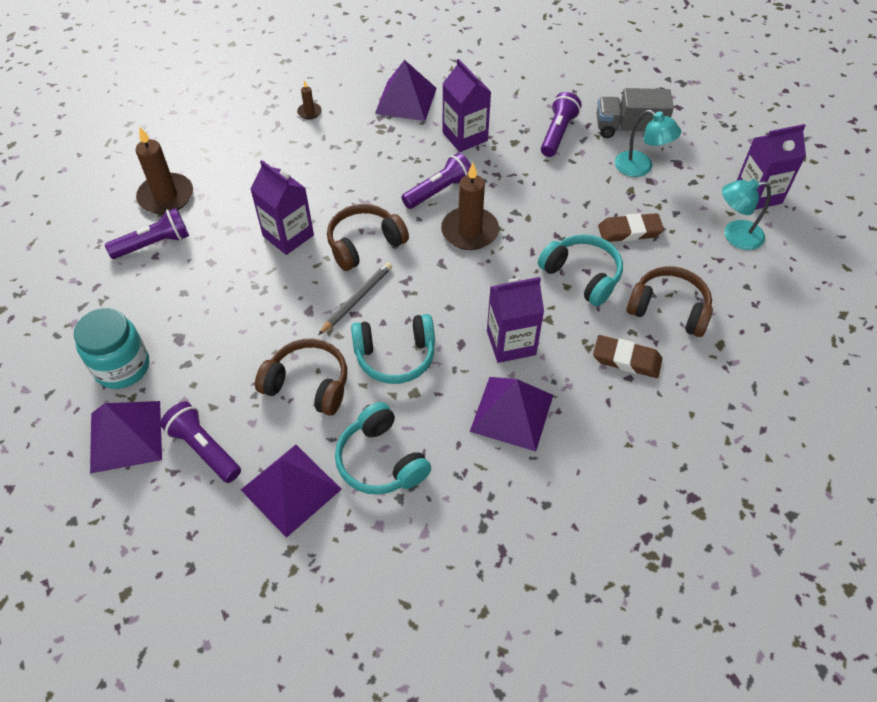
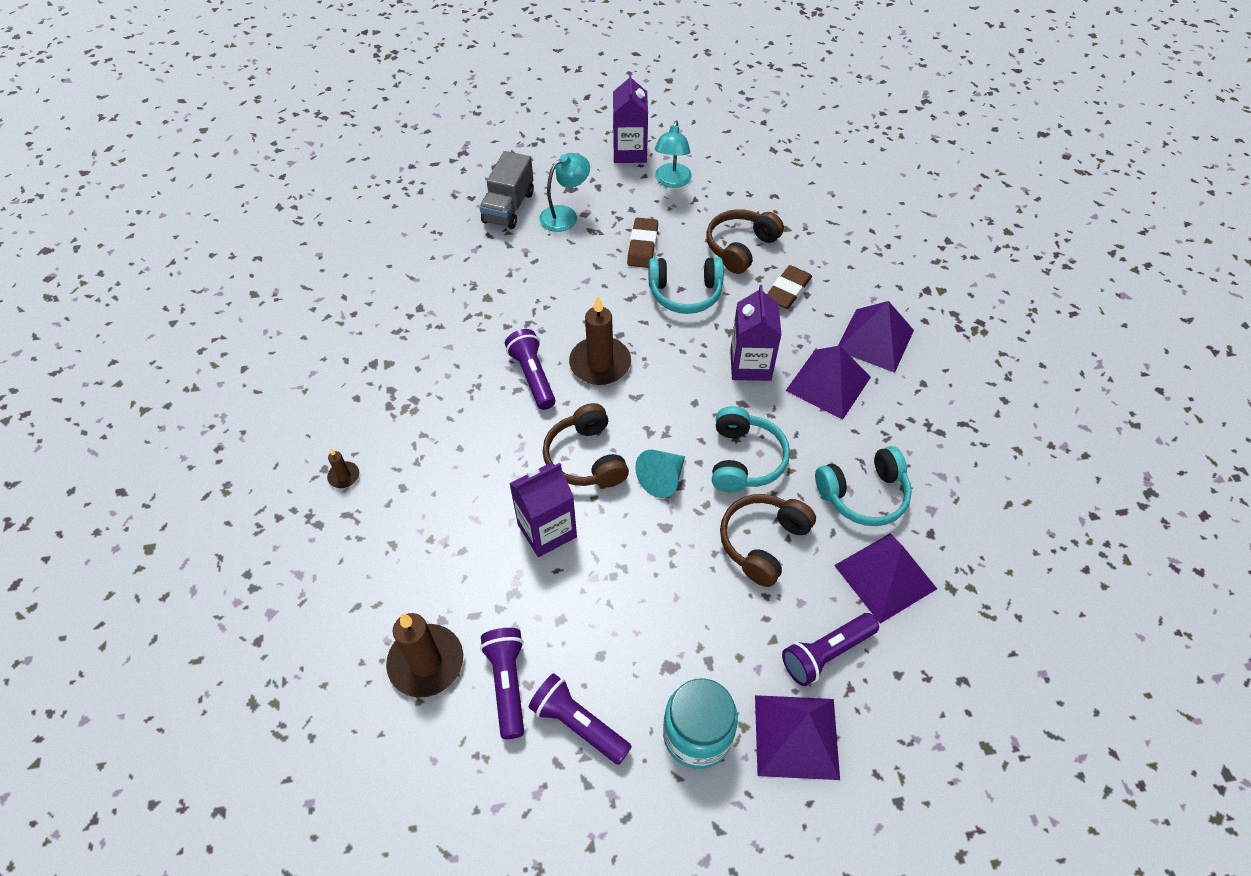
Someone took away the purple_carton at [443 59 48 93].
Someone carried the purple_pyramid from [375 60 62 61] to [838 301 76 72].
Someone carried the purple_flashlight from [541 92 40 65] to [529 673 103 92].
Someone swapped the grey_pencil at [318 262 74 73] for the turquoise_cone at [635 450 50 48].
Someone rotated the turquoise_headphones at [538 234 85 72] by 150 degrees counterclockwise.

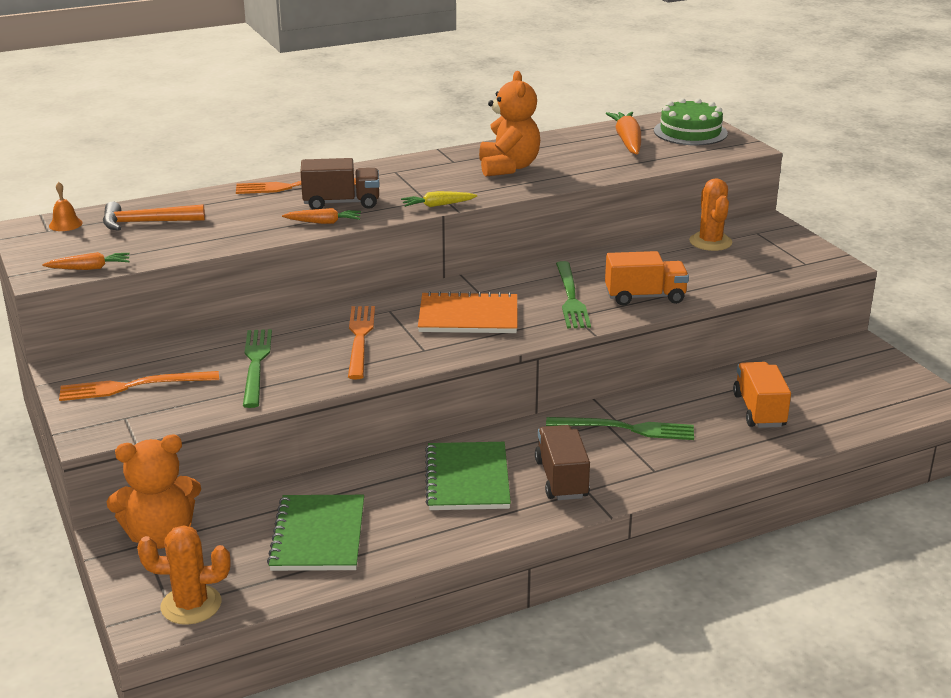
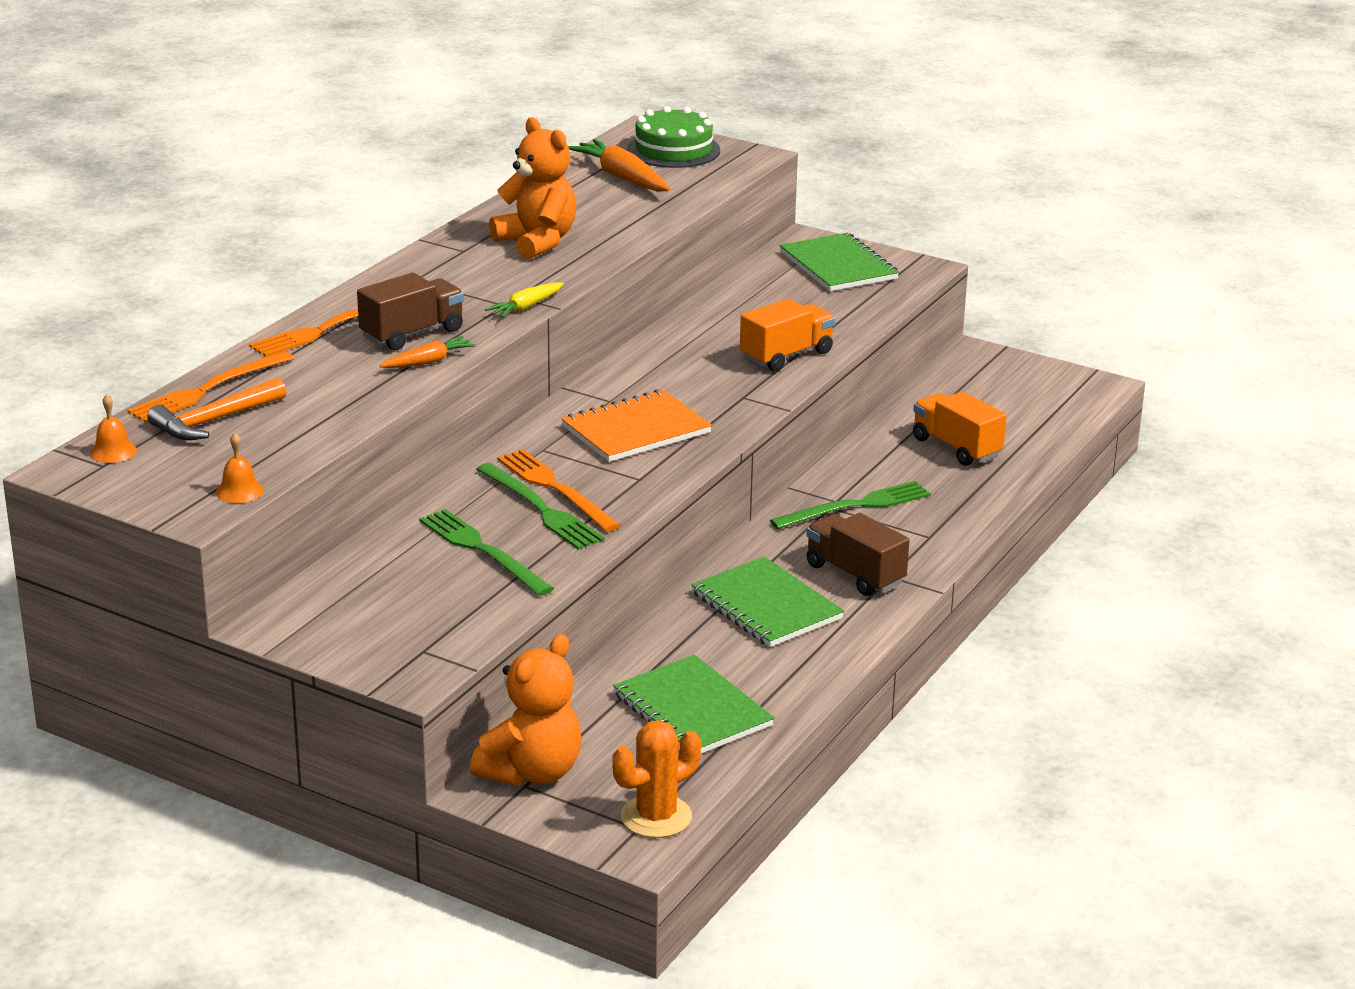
Someone took away the orange_cactus at [689 178 43 73].
Someone put down the green_notebook at [779 233 120 58].
Someone carried the orange_fork from [59 371 160 30] to [127 351 167 72].
Someone carried the green_fork from [556 261 35 67] to [476 463 128 87].
Someone swapped the orange_carrot at [42 252 88 18] for the orange_bell at [216 433 48 70].

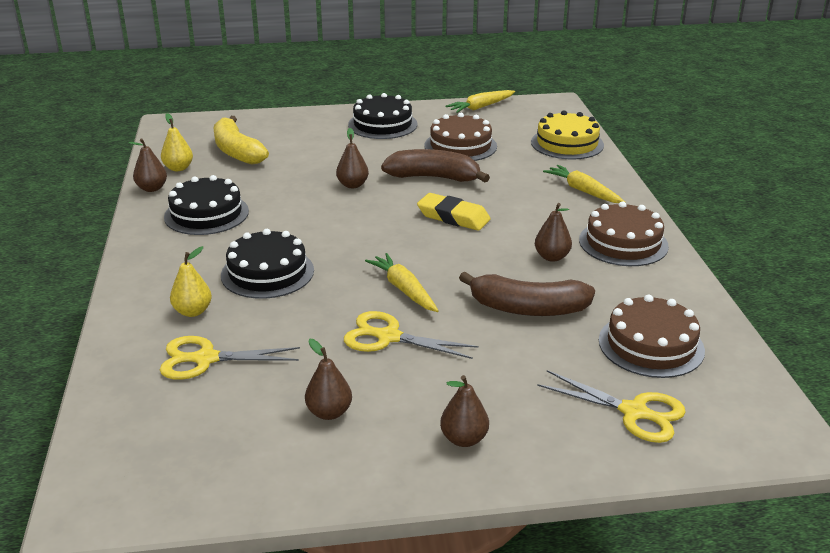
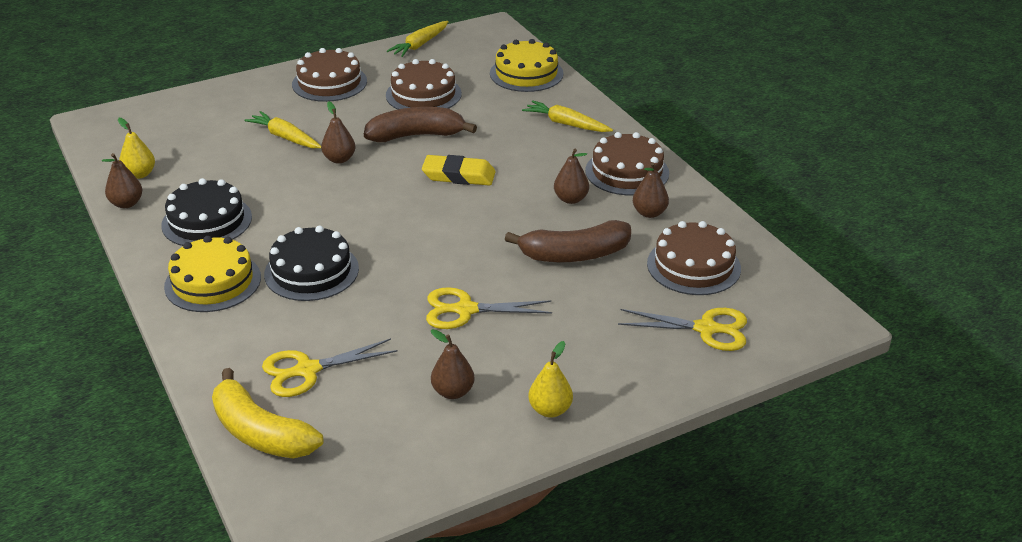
Someone put down the yellow_cake at [164 236 97 76].
Someone carried the yellow_pear from [170 246 42 71] to [528 341 45 77].
Someone carried the yellow_banana from [213 116 56 49] to [212 368 111 91].
Someone carried the yellow_carrot from [365 253 74 59] to [244 111 77 37].
Someone carried the brown_pear from [440 375 49 72] to [633 162 36 56].
Someone repainted the black_cake at [348 93 69 46], which became the brown_cake at [292 48 75 54].

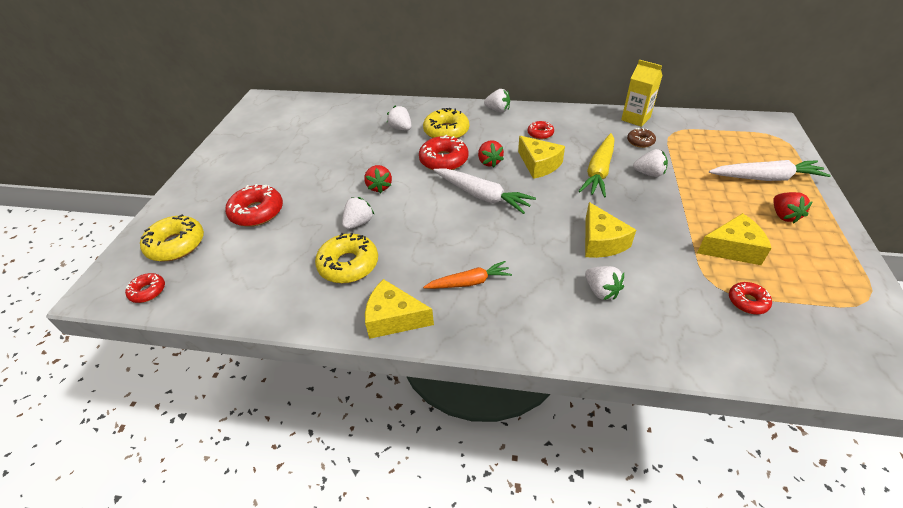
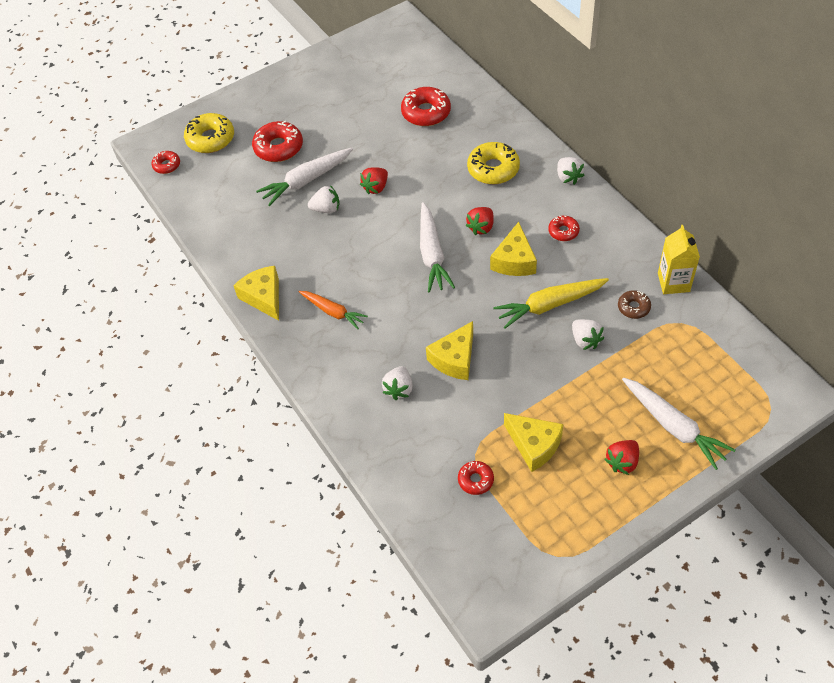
Someone took away the yellow_donut at [315 233 63 50].
Someone took away the white_strawberry at [387 105 24 25].
Someone put down the white_carrot at [256 147 97 59].
Someone carried the red_donut from [419 135 50 35] to [401 87 50 39].

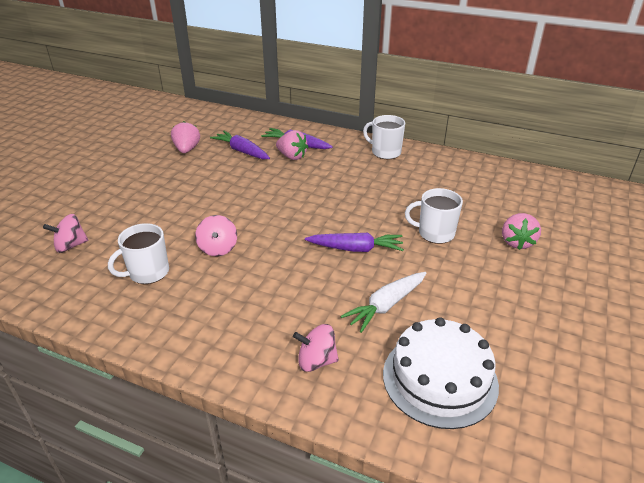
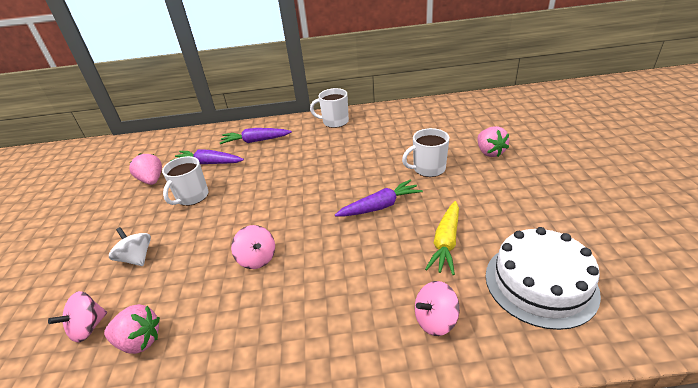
Someone put down the white_spinning_top at [109 227 42 39].
Someone carried the white_mug from [108 223 61 61] to [162 156 47 50].
Someone carried the pink_strawberry from [276 130 32 30] to [104 304 56 50].
Someone repainted the white_carrot at [341 272 85 61], which became the yellow_carrot at [425 201 34 74].

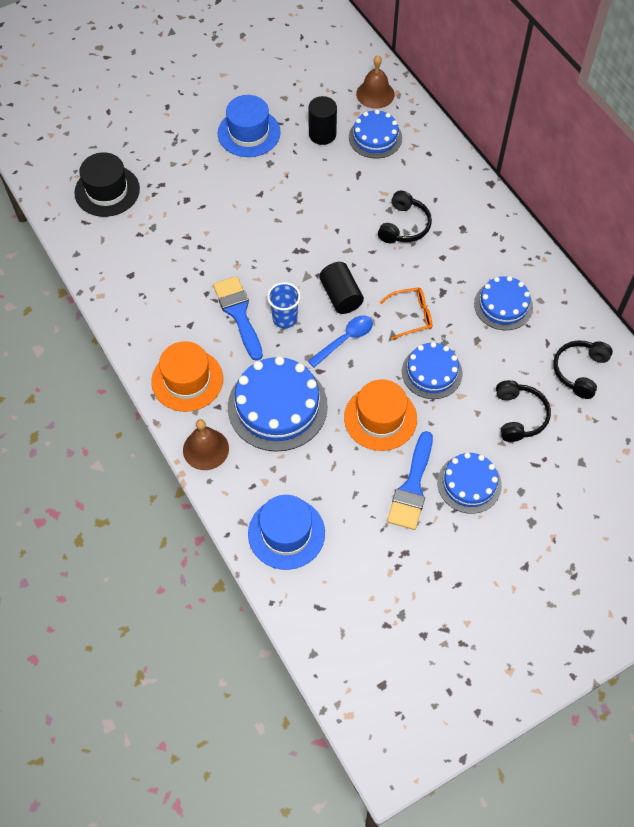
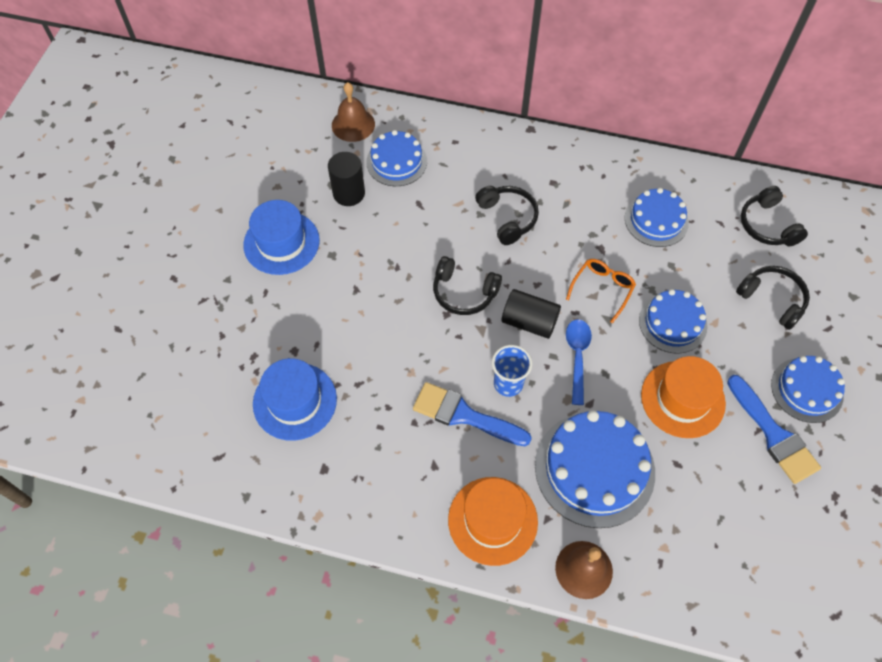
Someone took away the black_hat at [74 152 66 65].
Someone put down the black_headphones at [433 256 69 59].
Someone carried the blue_hat from [248 495 77 75] to [253 358 84 83].

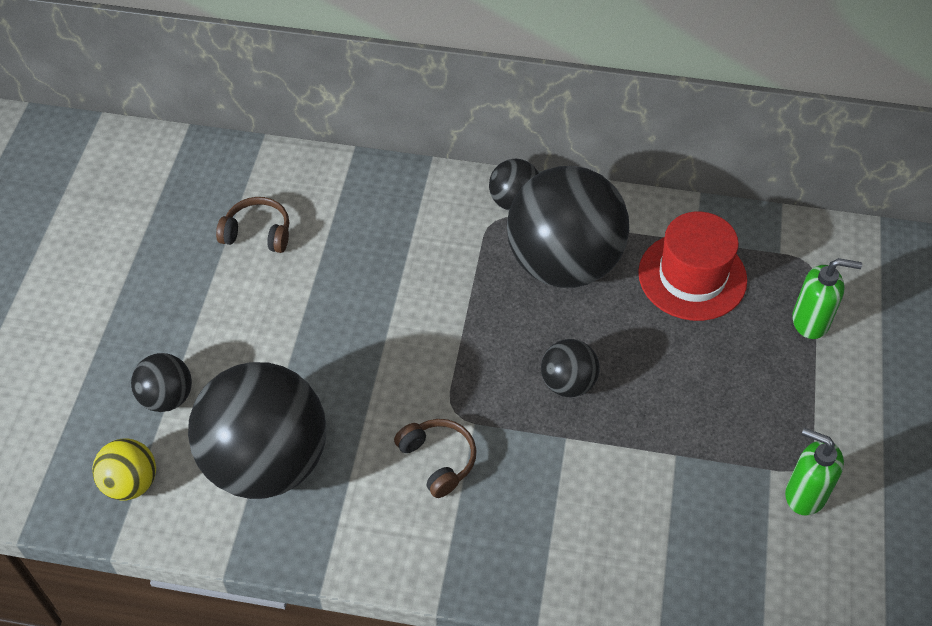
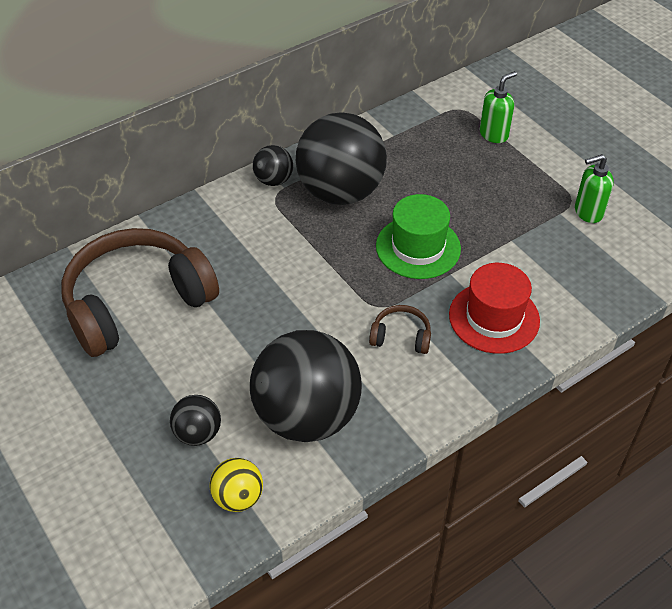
Someone carried the red_hat from [638 212 109 109] to [449 263 91 91].
Someone swapped the black_ball at [541 339 59 58] for the green_hat at [376 194 85 85].
Someone scaled the brown_headphones at [216 197 73 56] by 2.45.

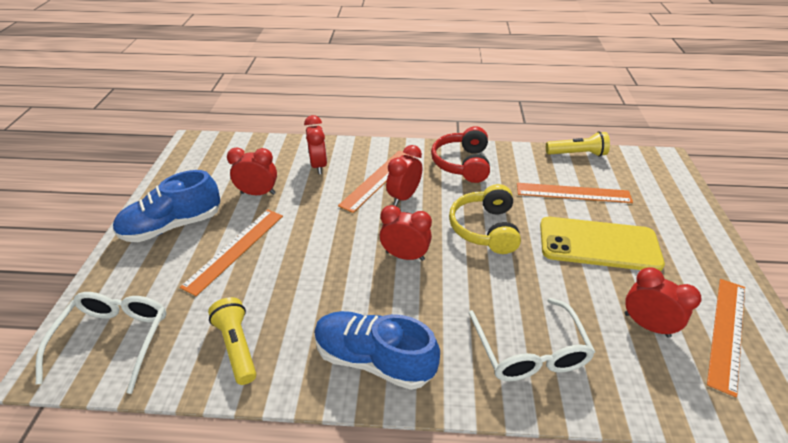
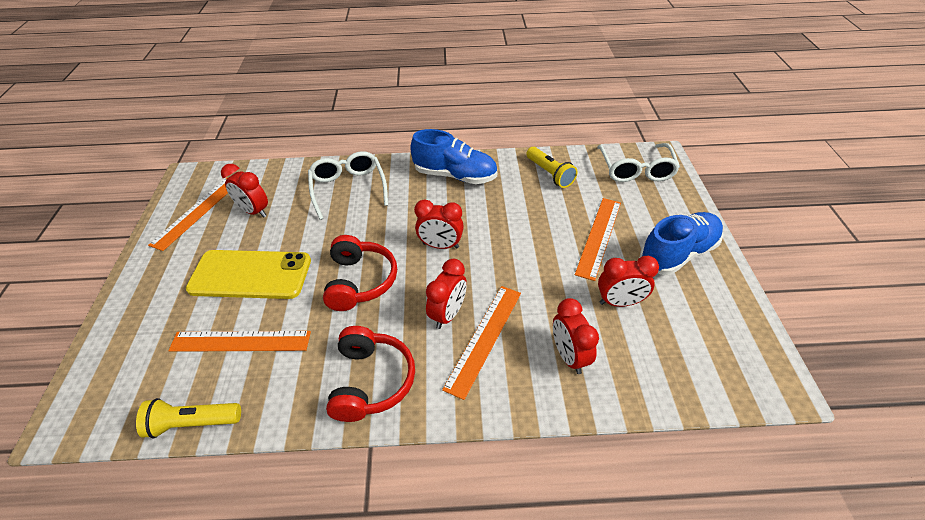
Someone repainted the yellow_headphones at [449 184 72 70], which became the red_headphones at [323 235 74 76].

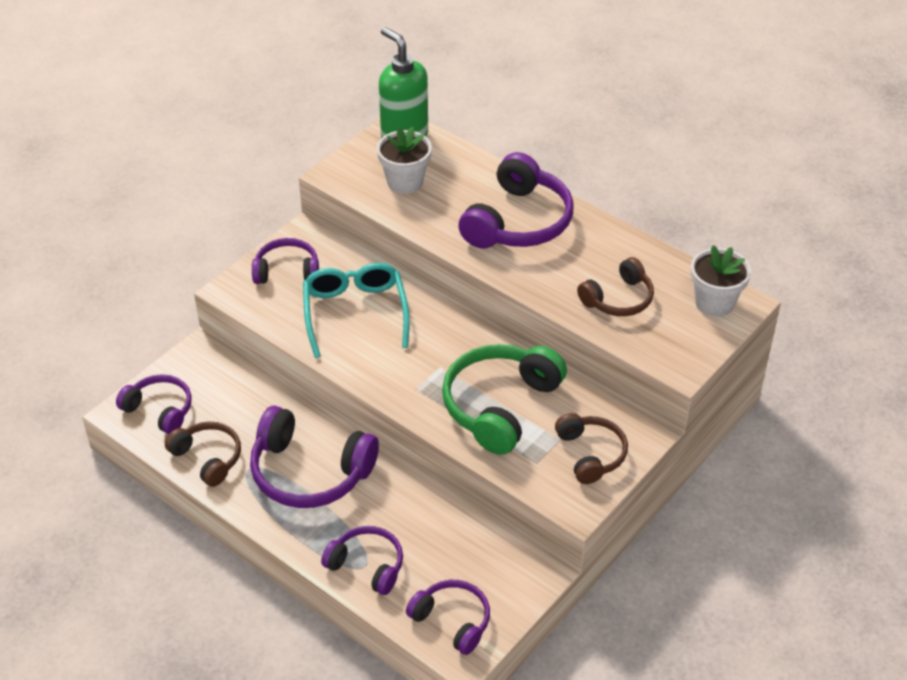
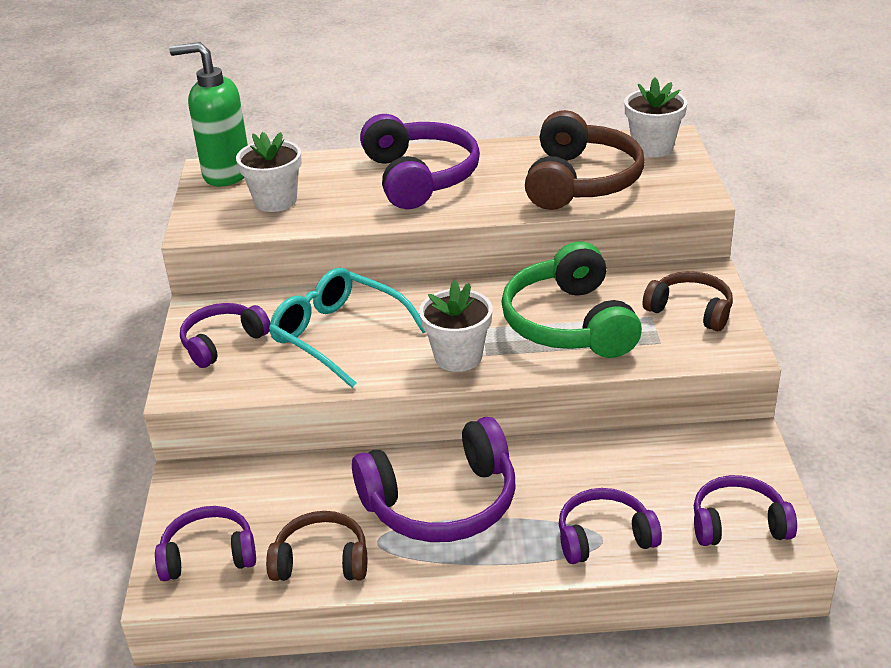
Someone put down the white_flower_pot at [419 280 74 92].
Someone scaled the brown_headphones at [577 257 77 59] by 1.67.

